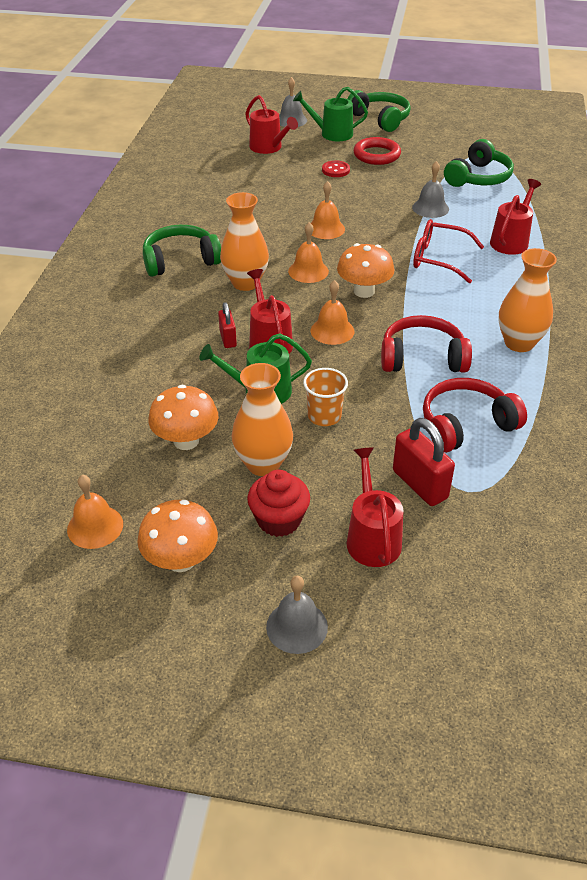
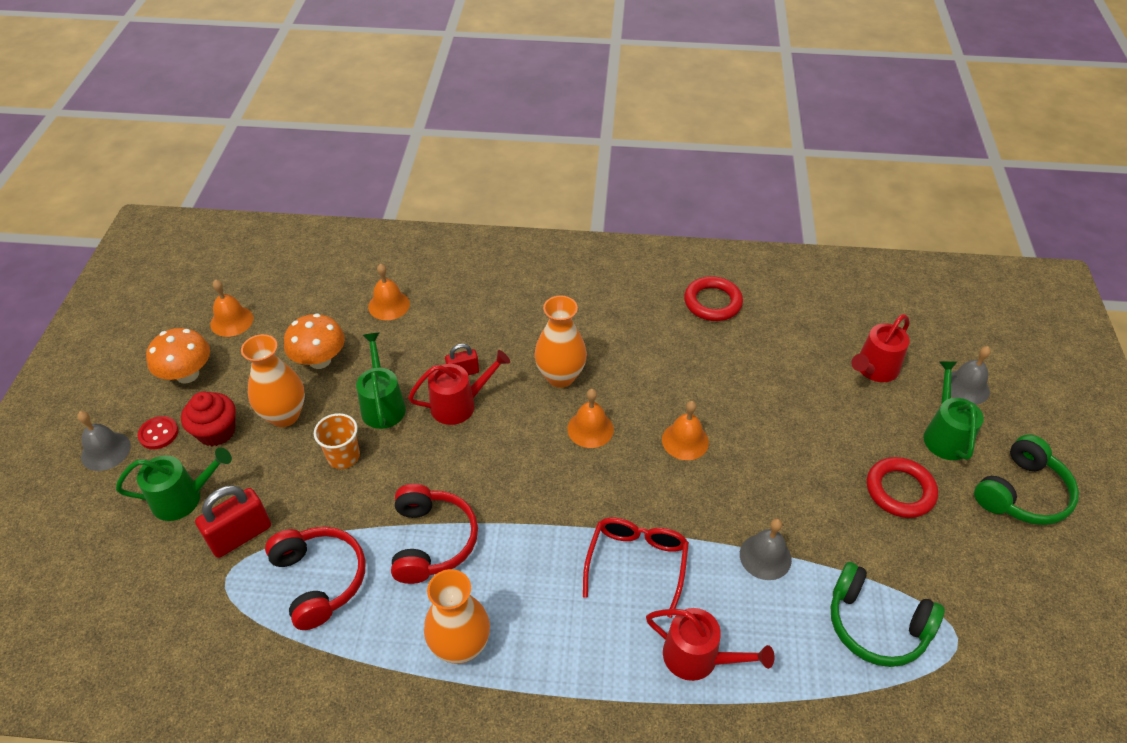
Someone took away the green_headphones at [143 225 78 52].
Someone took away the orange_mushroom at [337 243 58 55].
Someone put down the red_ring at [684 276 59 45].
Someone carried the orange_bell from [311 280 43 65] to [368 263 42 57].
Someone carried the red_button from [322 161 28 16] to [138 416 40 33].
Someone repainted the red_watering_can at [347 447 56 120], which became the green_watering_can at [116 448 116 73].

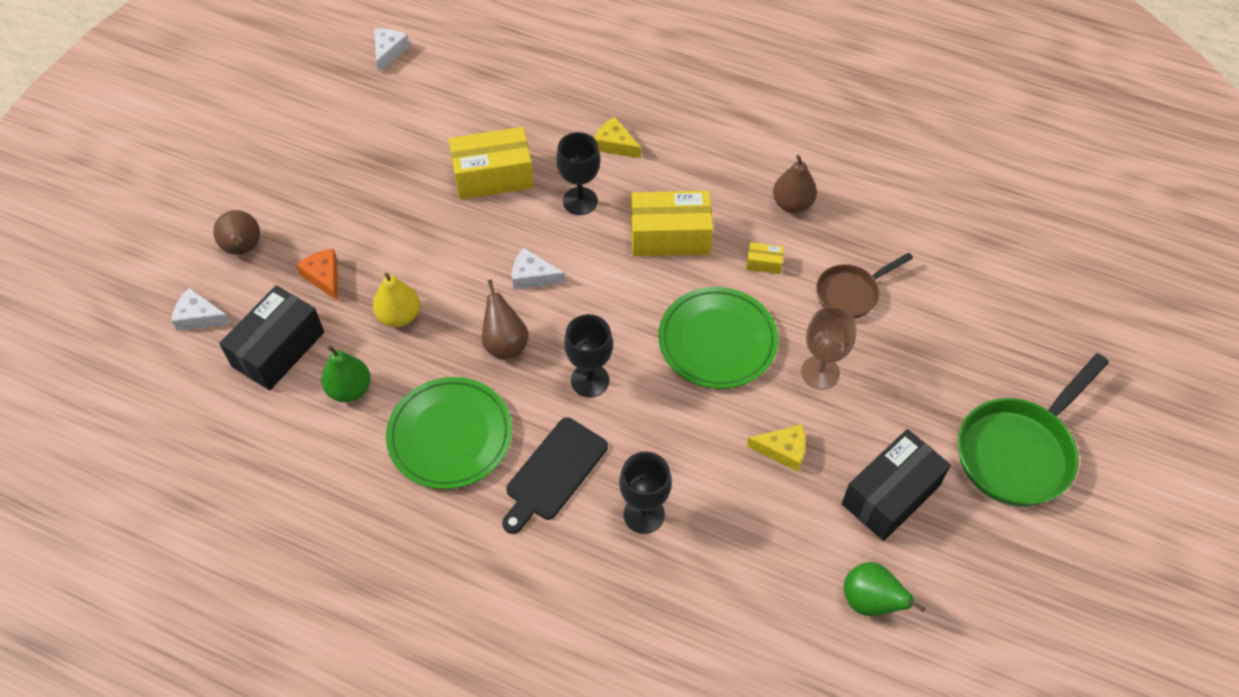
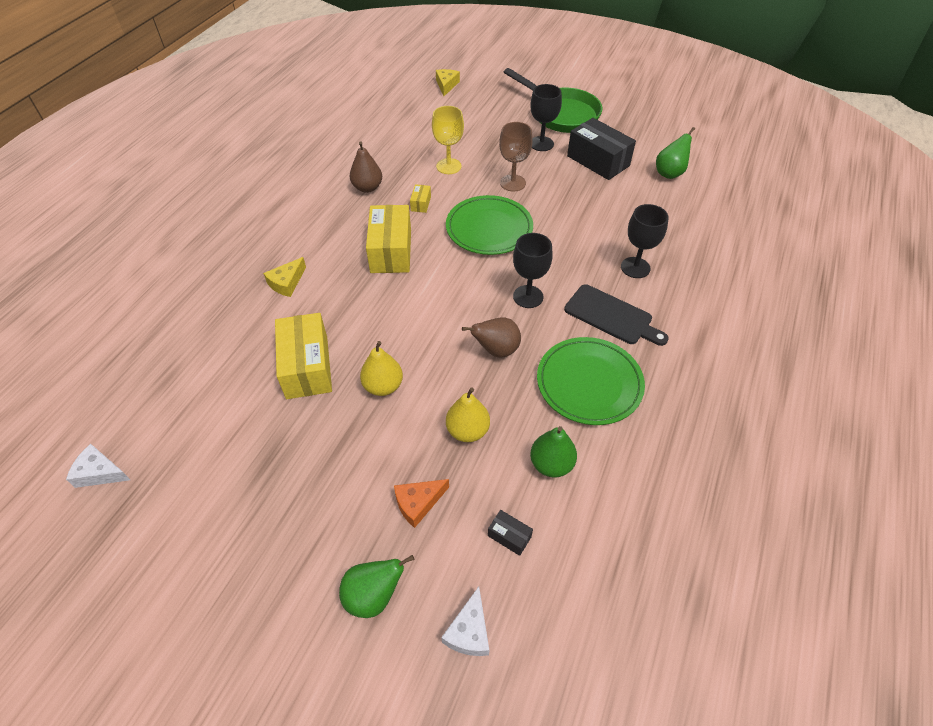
Someone took away the white_cheese at [512 248 53 42].
Someone put down the yellow_pear at [360 341 43 55].
Someone carried the black_goblet from [556 132 45 83] to [530 84 32 67].
Someone carried the yellow_cheese from [747 424 59 48] to [436 69 24 27].
Someone swapped the brown_pan at [816 253 97 66] for the yellow_goblet at [432 106 32 68].
Someone repainted the brown_pear at [213 210 47 45], which became the green_pear at [339 555 75 63].
Someone scaled the black_box at [219 285 105 106] by 0.44.

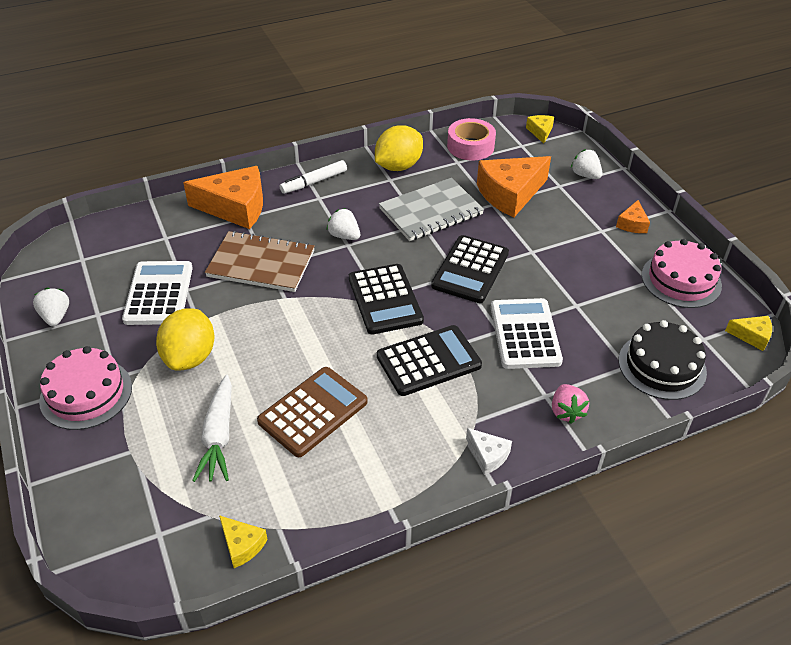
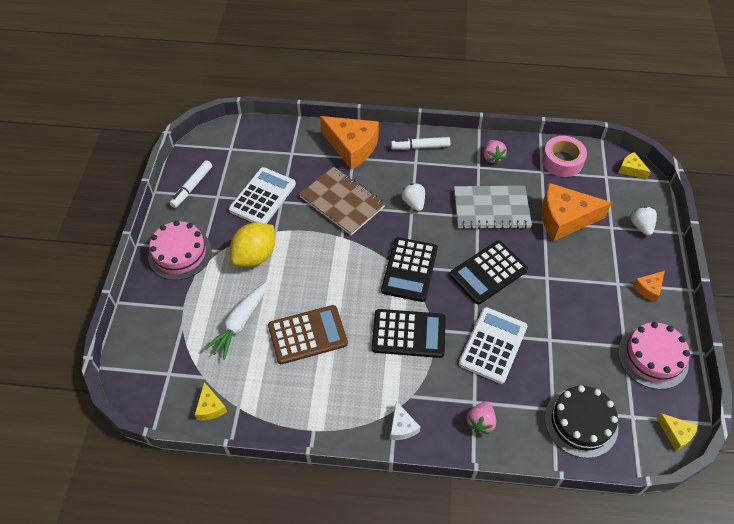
Someone swapped the white_strawberry at [33 288 36 38] for the white_marker at [169 160 43 48].
Someone swapped the yellow_lemon at [375 125 48 46] for the pink_strawberry at [483 140 24 24].
Someone rotated the yellow_cheese at [526 115 28 29] by 75 degrees counterclockwise.

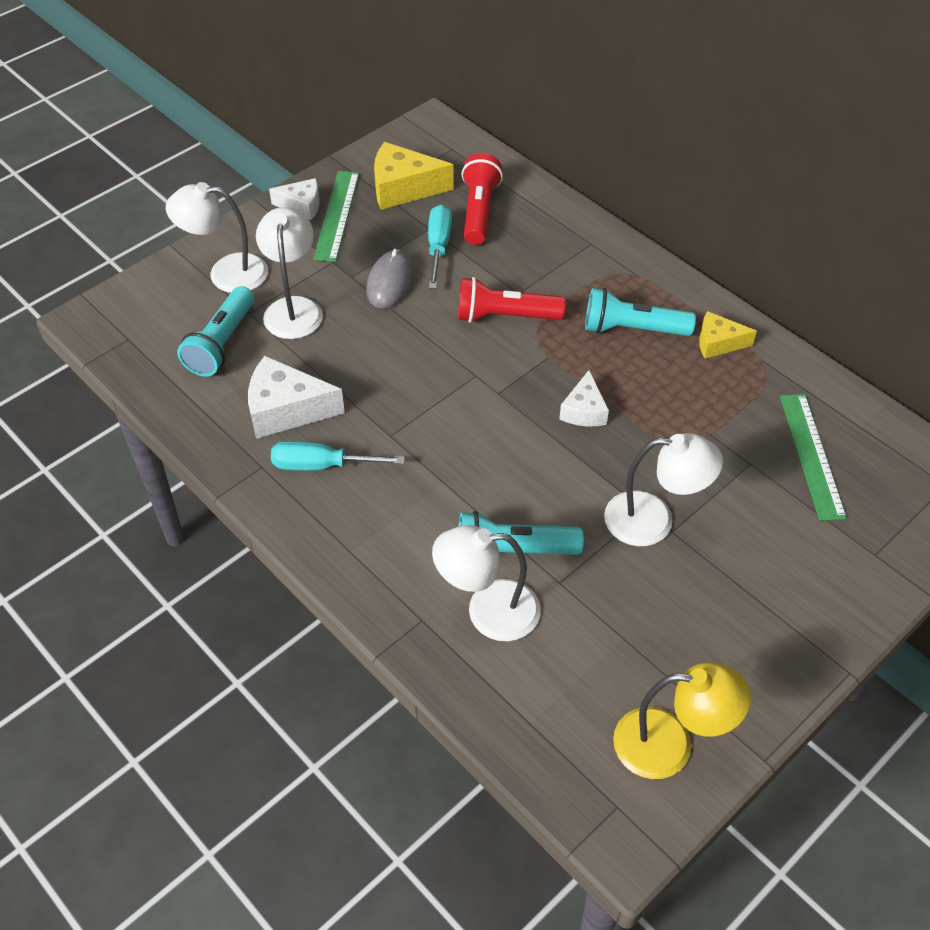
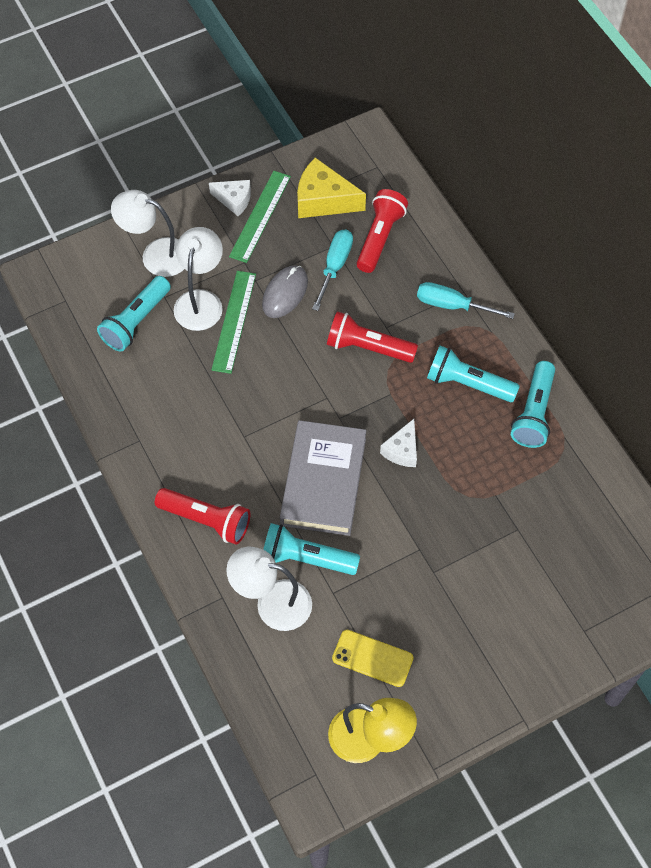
Someone took away the white_cheese at [248 356 97 83].
Someone took away the white_lamp at [604 433 119 113].
Someone put down the red_flashlight at [155 488 95 57].
Someone put down the grey_book at [280 420 86 116].
Someone put down the yellow_phone at [332 630 81 57].
Someone carried the turquoise_screwdriver from [271 441 134 30] to [417 282 98 37].
Someone carried the green_ruler from [780 394 67 127] to [211 271 45 103].
Someone swapped the yellow_cheese at [699 311 58 48] for the turquoise_flashlight at [511 361 44 87].

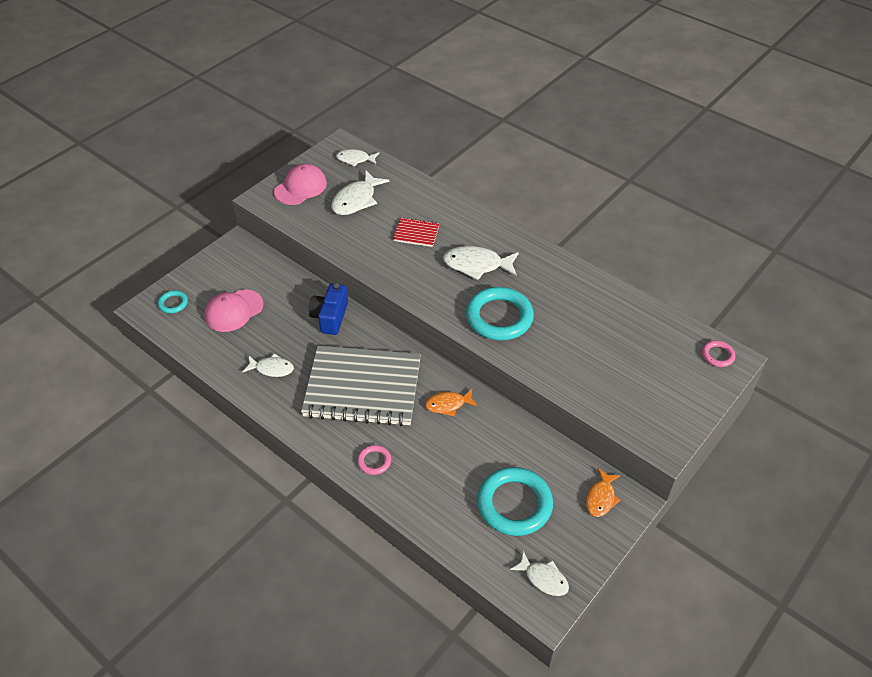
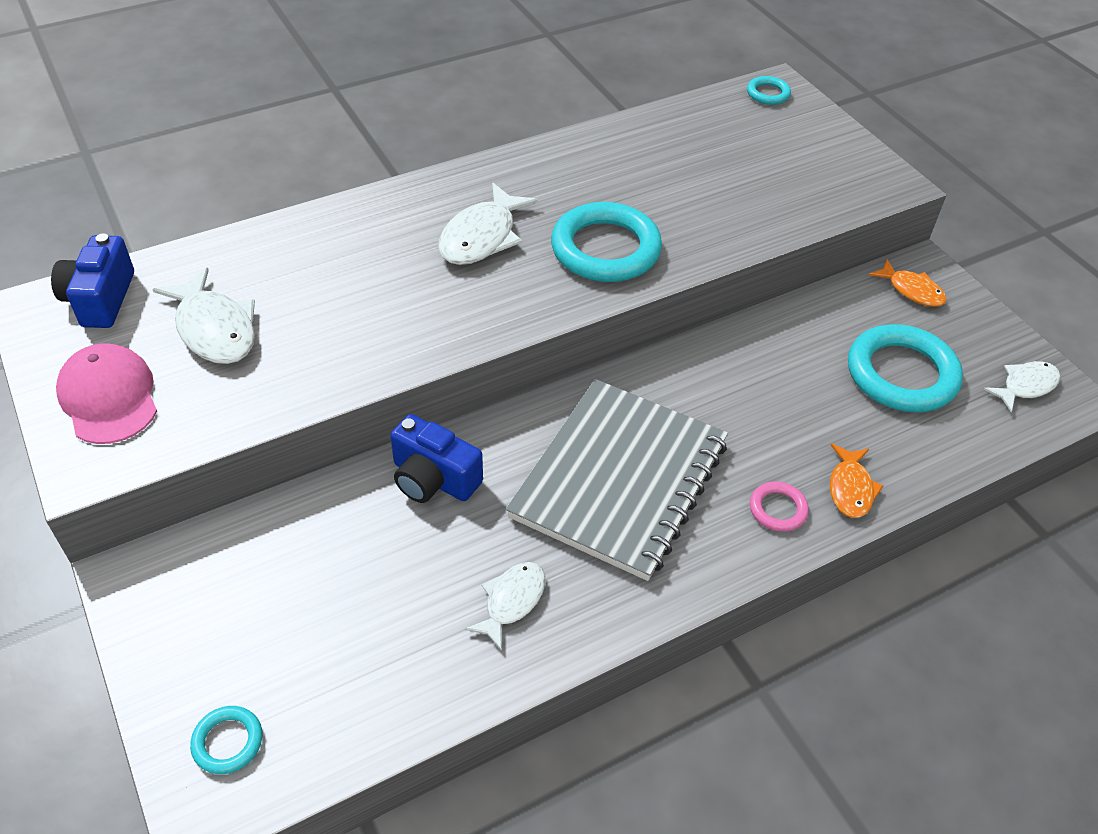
Someone took away the pink_cap at [204 289 60 43].
Someone took away the red_notebook at [393 218 46 29].
Someone carried the orange_fish from [425 389 53 27] to [830 444 53 74].
Someone swapped the white_fish at [336 149 43 18] for the blue_camera at [51 233 83 95].
Someone repainted the pink_ring at [702 340 33 27], which became the turquoise_ring at [747 76 44 29].

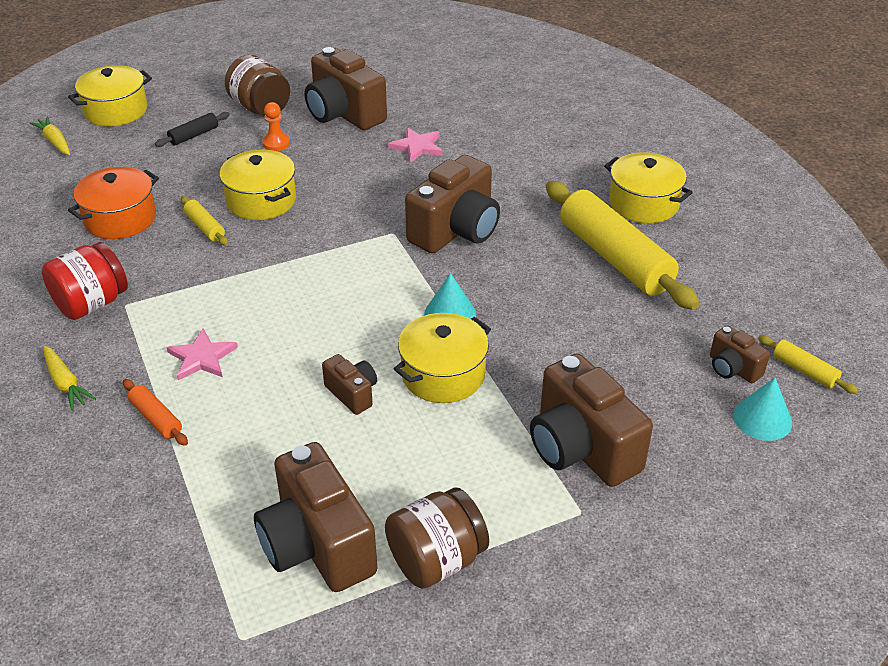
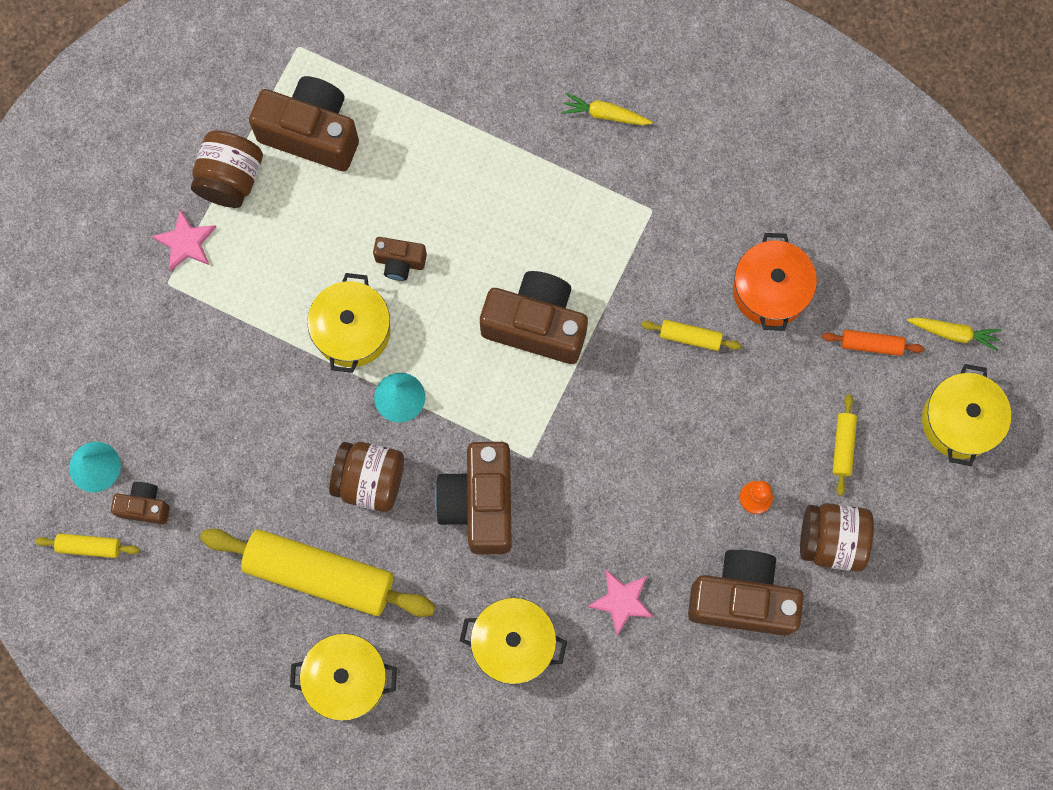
Someone took away the red_jar at [42 242 86 78].
Someone put down the brown_jar at [329 442 75 70].
Someone carried the orange_rolling_pin from [123 379 65 67] to [822 330 102 26].
Someone carried the pink_star from [166 328 72 52] to [152 209 65 62].
Someone carried the yellow_pot from [219 150 77 70] to [460 598 107 86].
Someone carried the brown_camera from [530 353 123 134] to [480 271 108 93].
Someone repainted the black_rolling_pin at [155 112 75 35], which became the yellow_rolling_pin at [833 394 24 102].

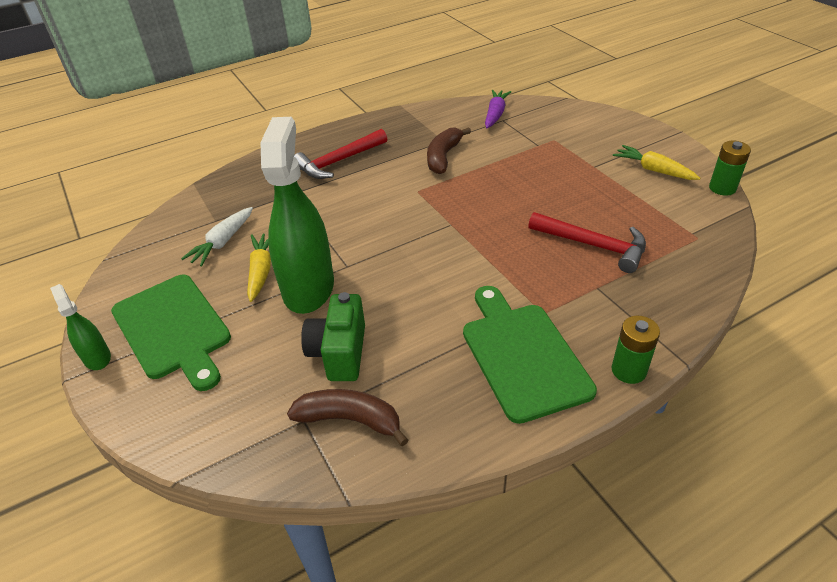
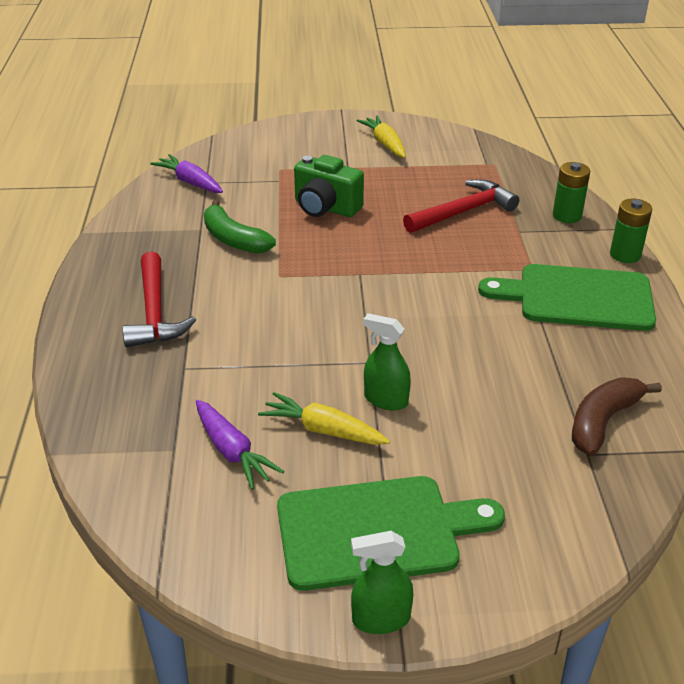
Someone carried the green_camera from [301 292 64 89] to [294 155 70 62].
Someone carried the green_battery from [709 141 42 55] to [553 162 37 61].
Someone repainted the white_carrot at [181 207 72 59], which became the purple_carrot at [196 400 88 90].
Someone repainted the brown_banana at [427 127 44 47], which became the green_banana at [204 200 72 54].
Someone rotated the yellow_carrot at [613 145 87 35] by 90 degrees clockwise.
Someone scaled the green_spray_bottle at [260 117 74 197] by 0.46.

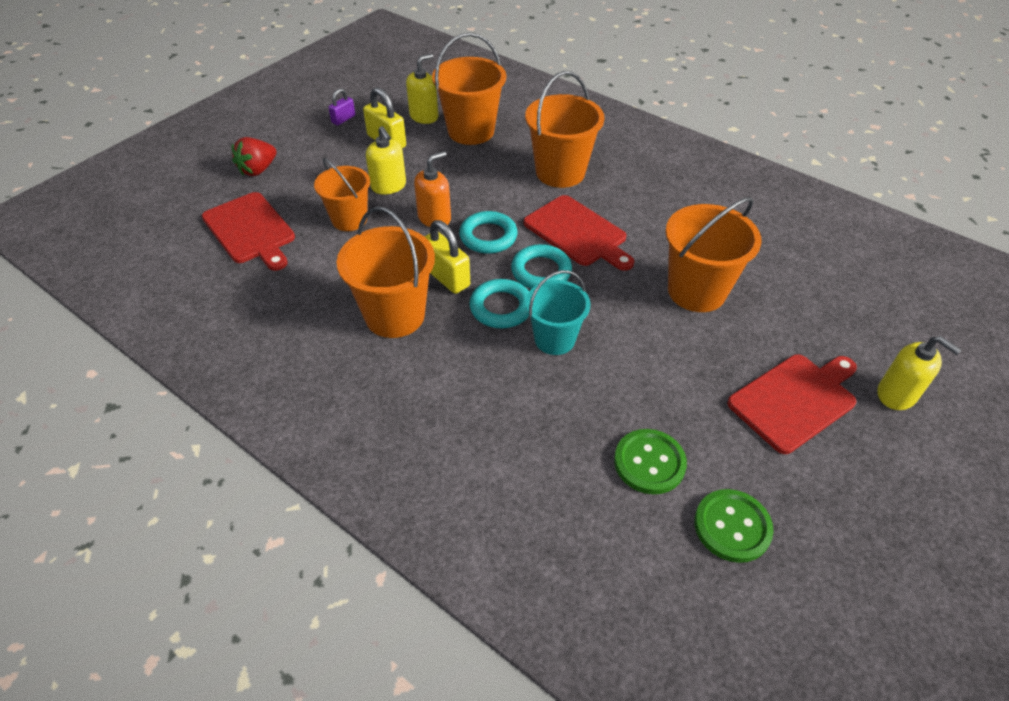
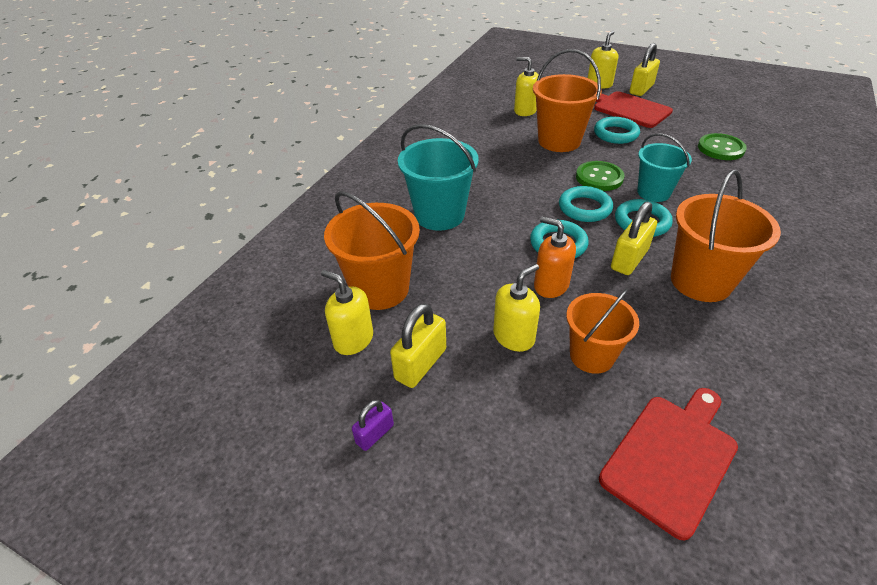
Someone took away the red_strawberry at [232 137 45 39].
Someone took away the red_cutting_board at [524 195 110 76].
Someone put down the yellow_soap_dispenser at [514 57 25 59].
Someone put down the turquoise_ring at [594 117 46 27].
Someone put down the yellow_padlock at [629 43 31 53].
Someone carried the green_button from [694 489 80 74] to [576 161 49 30].
Someone repainted the orange_bucket at [525 71 80 117], which became the turquoise_bucket at [398 124 81 107].
Someone rotated the purple_padlock at [328 88 27 37] by 75 degrees counterclockwise.

